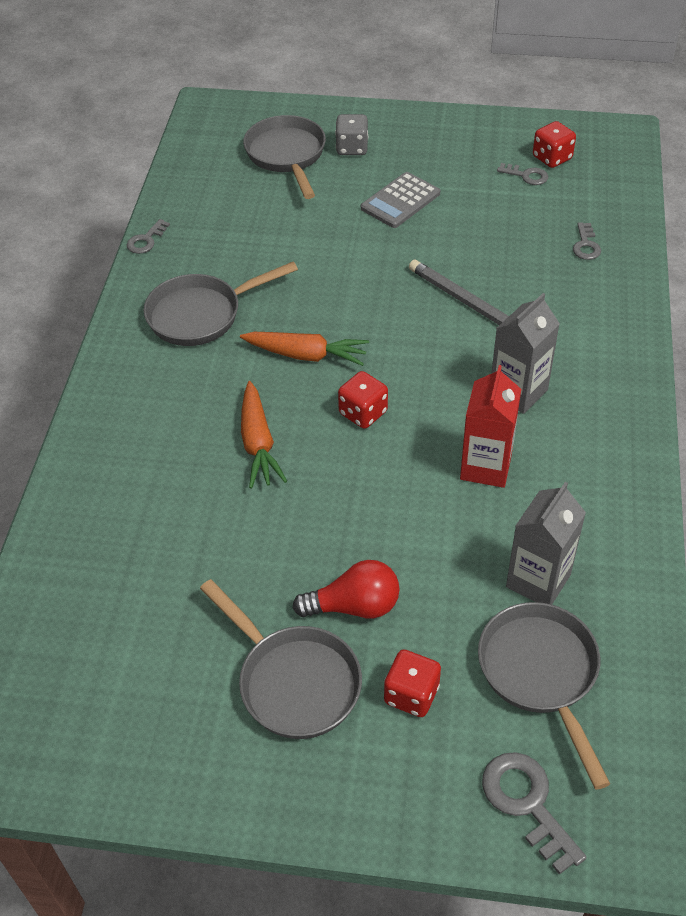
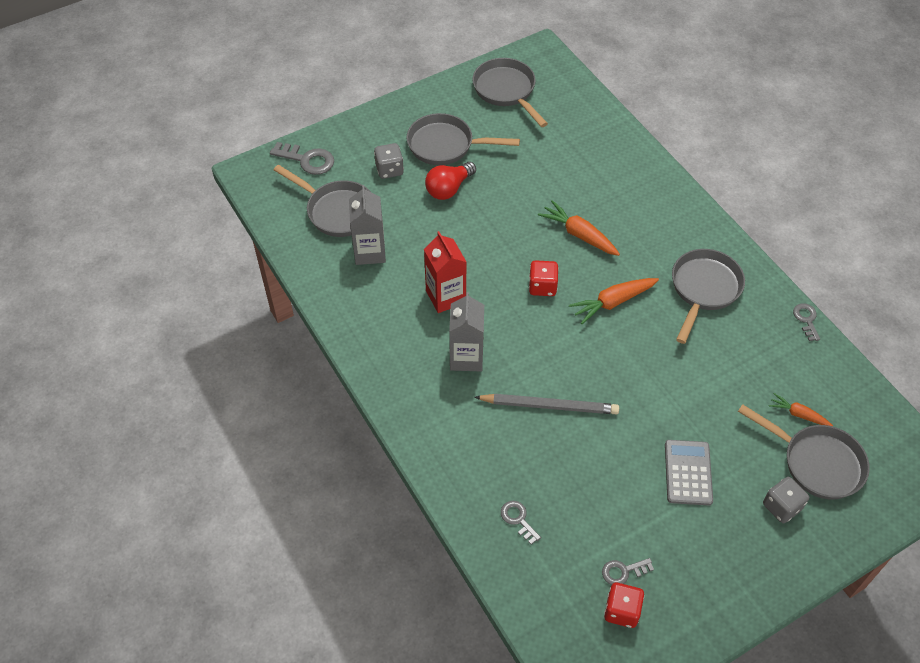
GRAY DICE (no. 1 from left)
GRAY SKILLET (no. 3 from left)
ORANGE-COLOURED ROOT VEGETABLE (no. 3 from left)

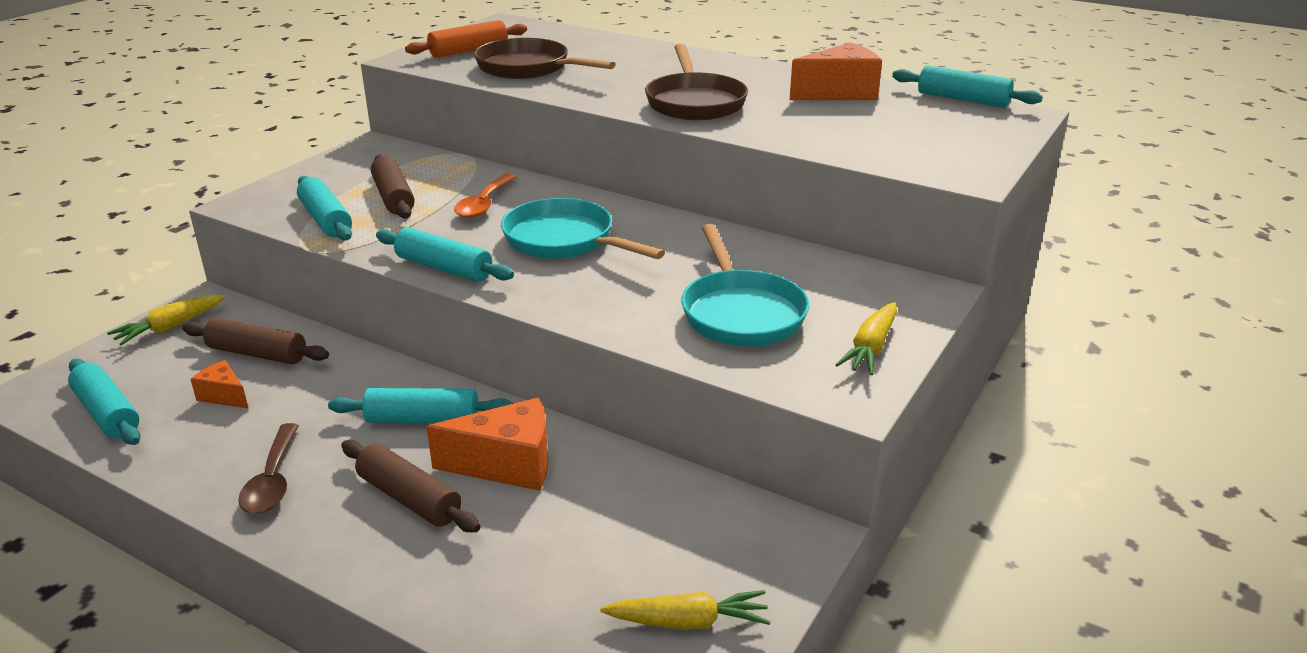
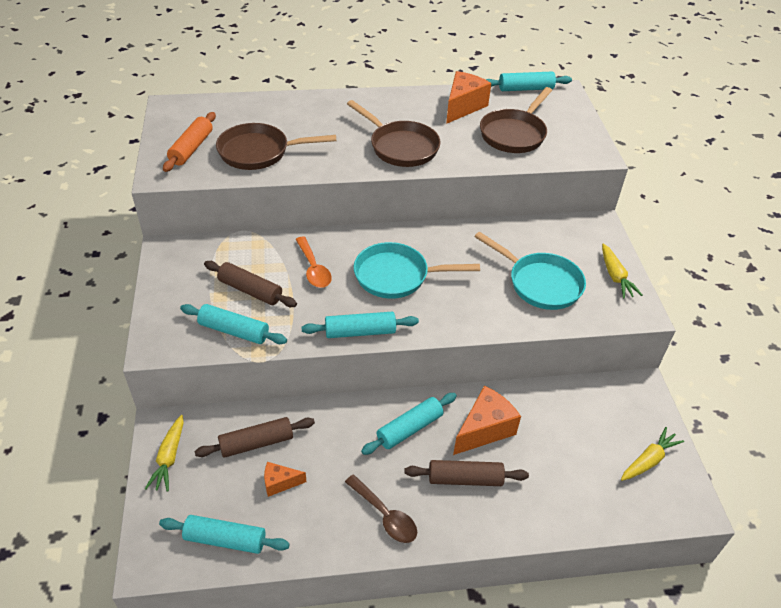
DARK BROWN SKILLET (no. 3 from left)

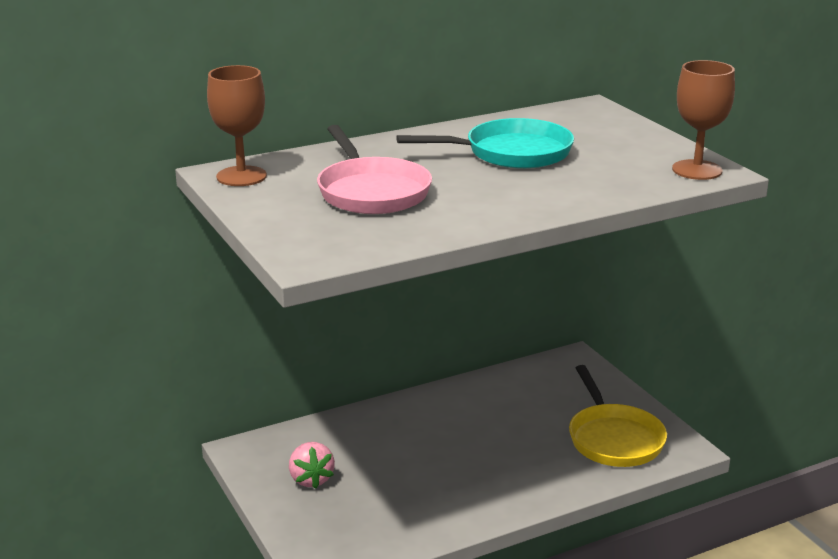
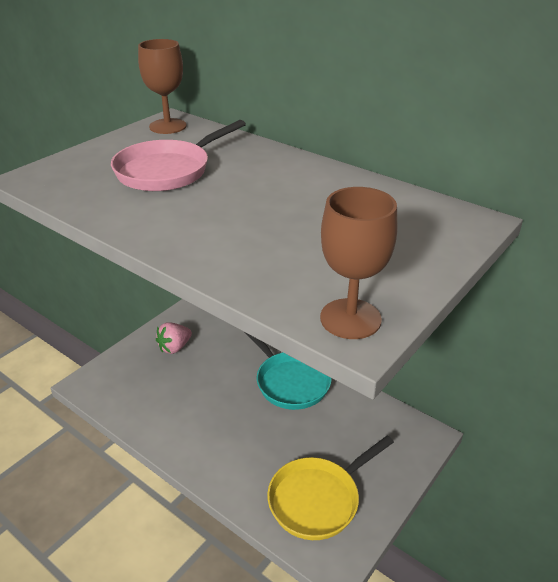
AQUA SKILLET

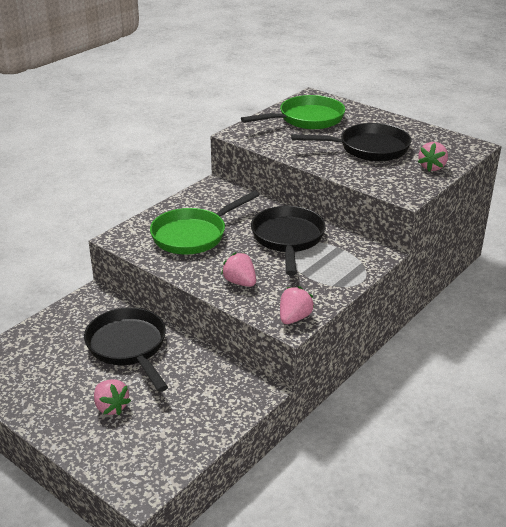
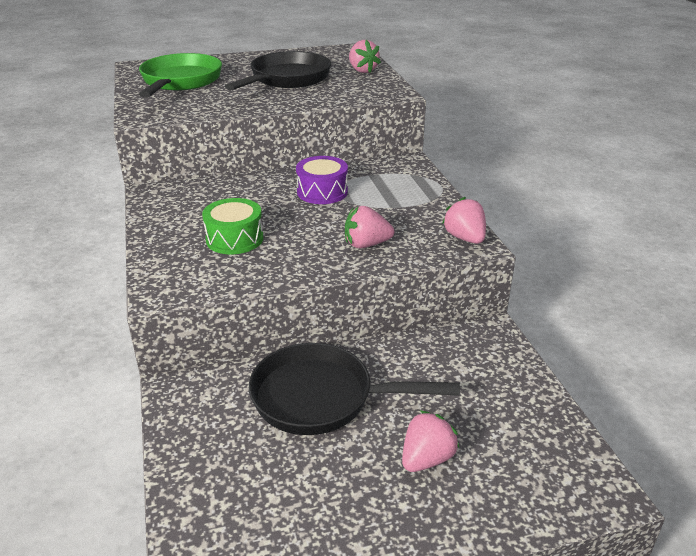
GREEN SNARE DRUM
VIOLET SNARE DRUM
ROSE-PINK BERRY (no. 3 from left)

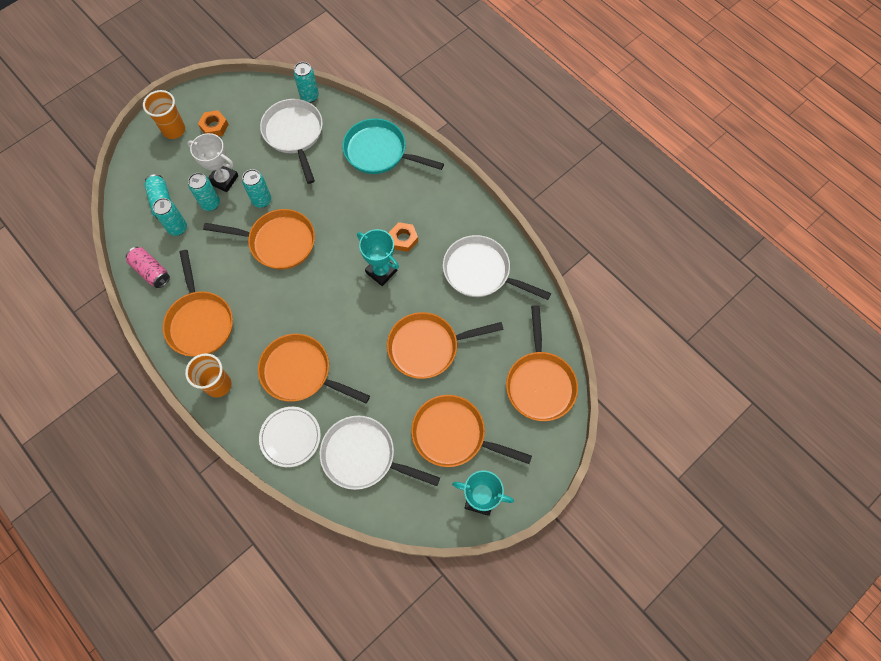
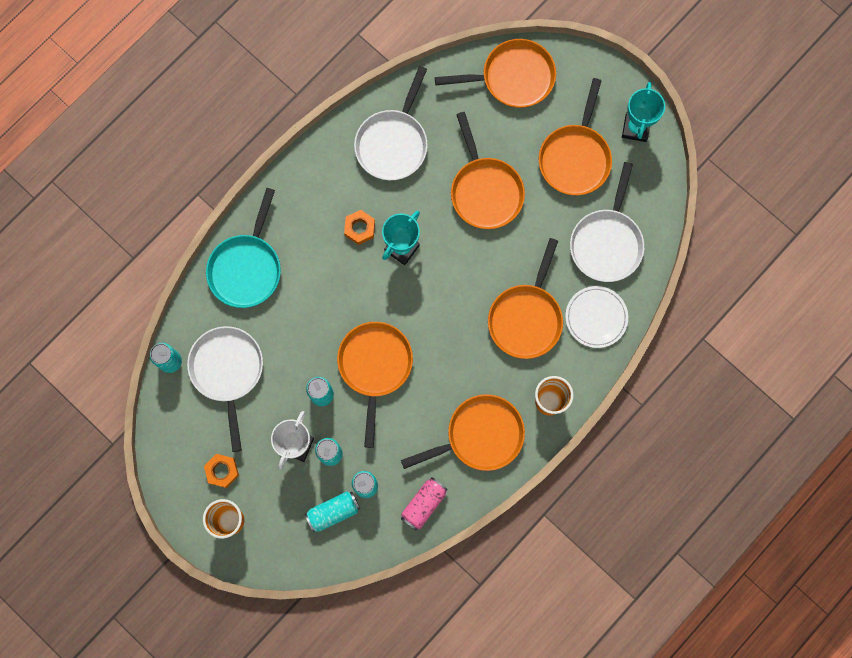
PURE WHITE SKILLET (no. 1 from left)

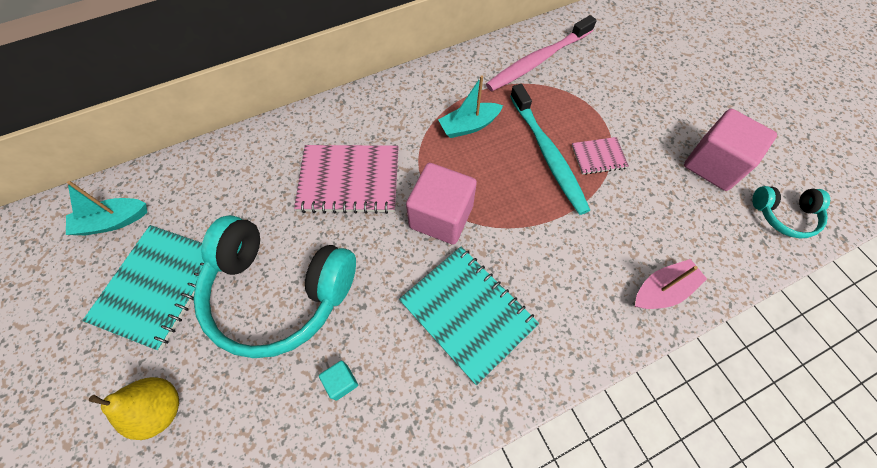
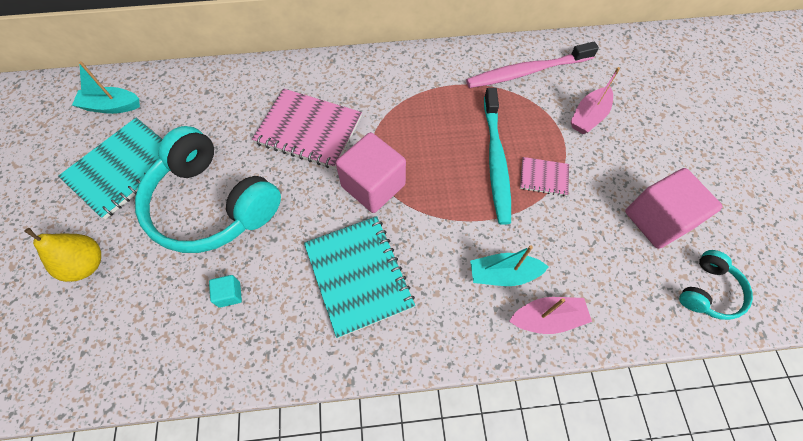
AQUA SAILBOAT (no. 2 from left)
AQUA OVER-EAR HEADPHONES (no. 2 from left)
ROSE-PINK SAILBOAT (no. 2 from left)

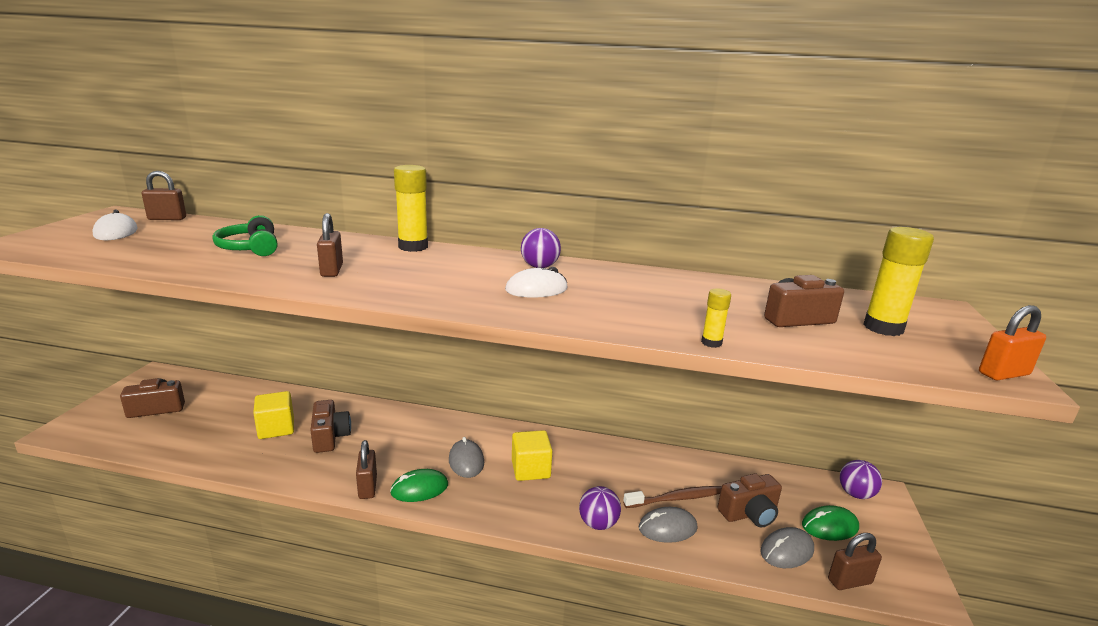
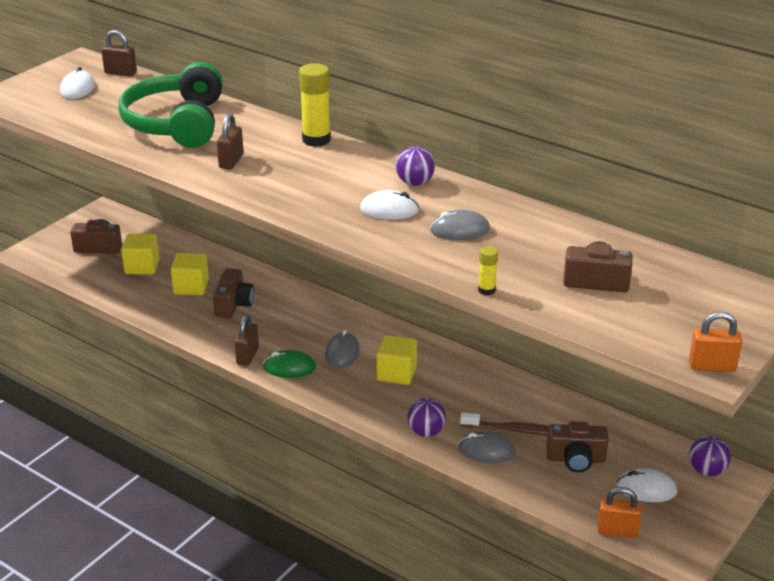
GREEN OVER-EAR HEADPHONES
GOLDEN STICK OF GLUE (no. 3 from left in the first image)
PURE WHITE PC MOUSE (no. 3 from left)
GRAY PC MOUSE (no. 2 from left)
ORANGE-COLOURED SMALL LOCK (no. 1 from left)
GOLDEN BLOCK (no. 1 from left)

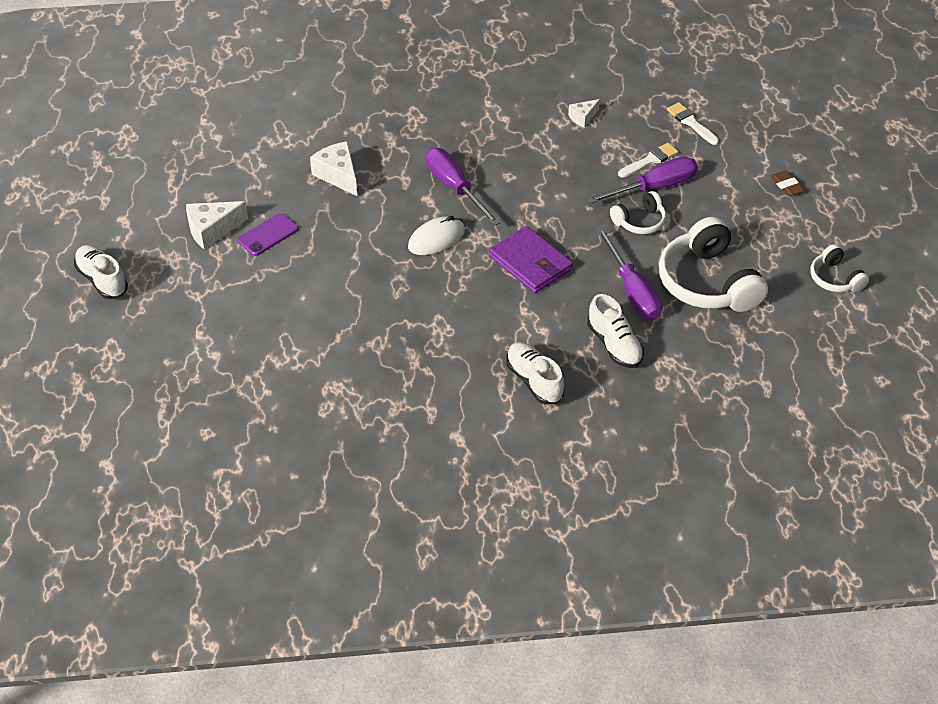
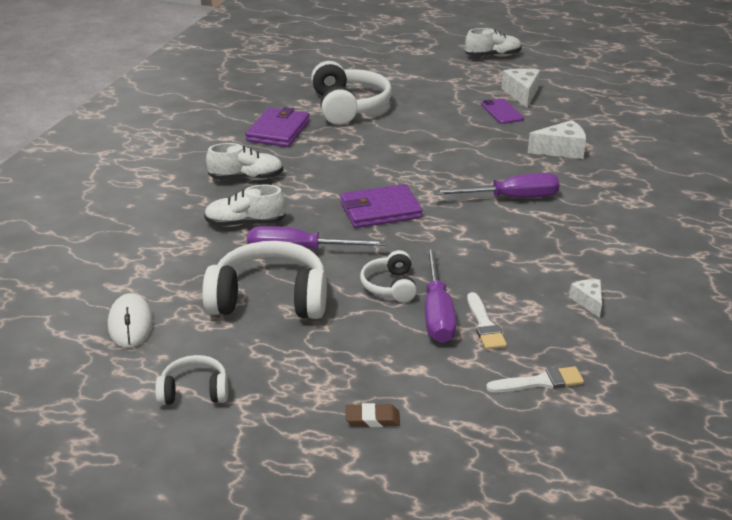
PURE WHITE PC MOUSE
PURE WHITE OVER-EAR HEADPHONES (no. 3 from left)
VIOLET CARD WALLET (no. 1 from left)

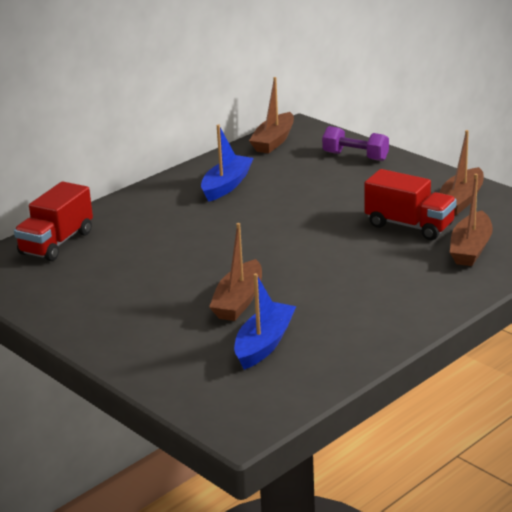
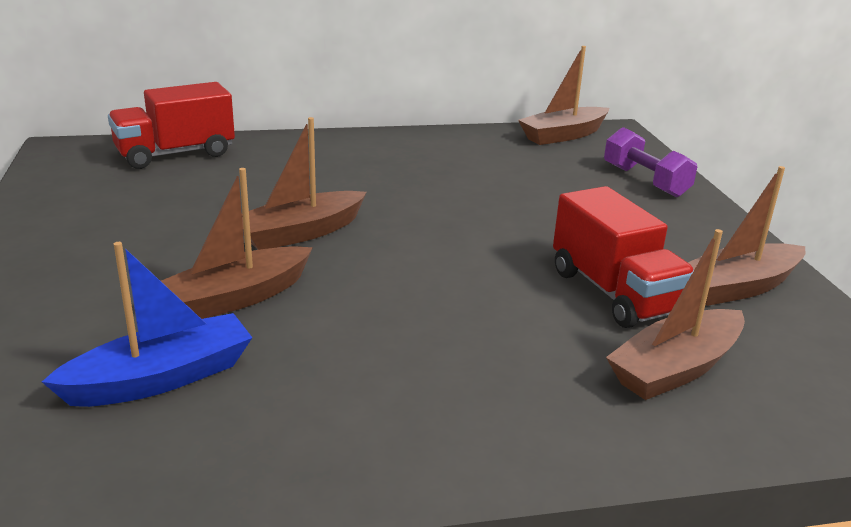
ROYAL BLUE SAILBOAT (no. 1 from left in the first image)
DARK BROWN SAILBOAT (no. 2 from left)

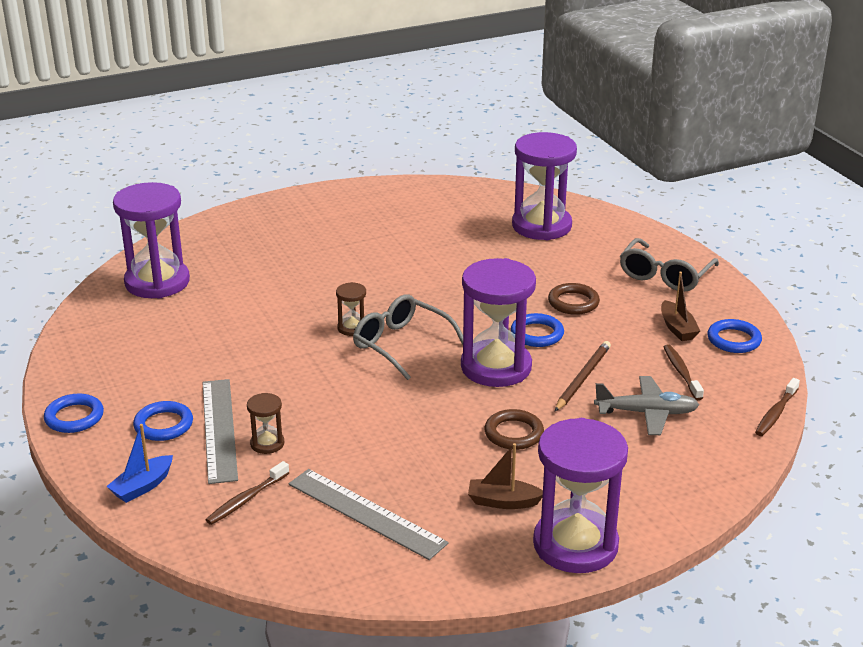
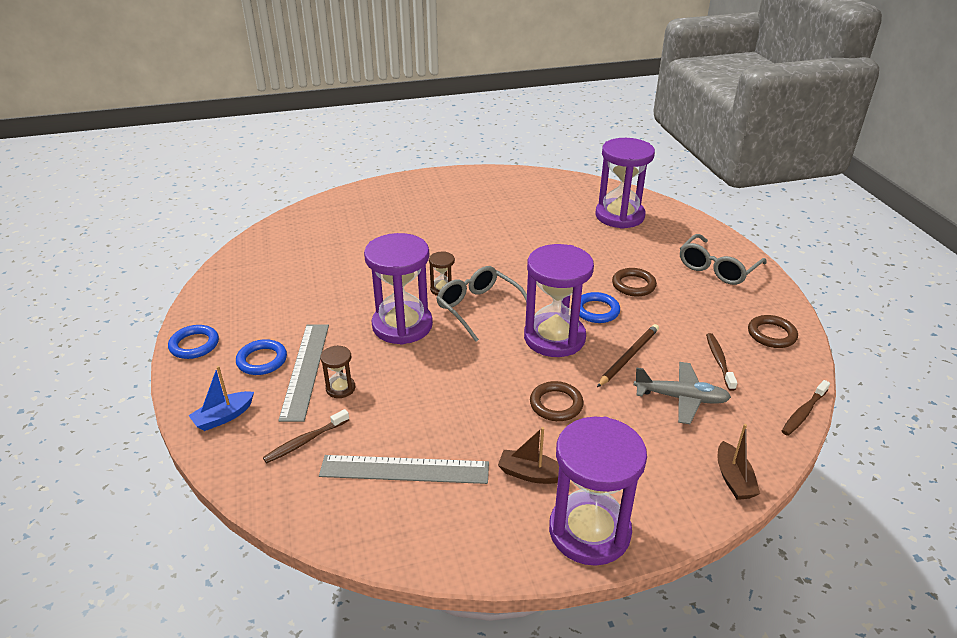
VIOLET SANDGLASS (no. 1 from left)
DARK BROWN SAILBOAT (no. 2 from left)
DARK BROWN HOOP (no. 3 from left)
GRAY STRAIGHTEDGE (no. 2 from left)

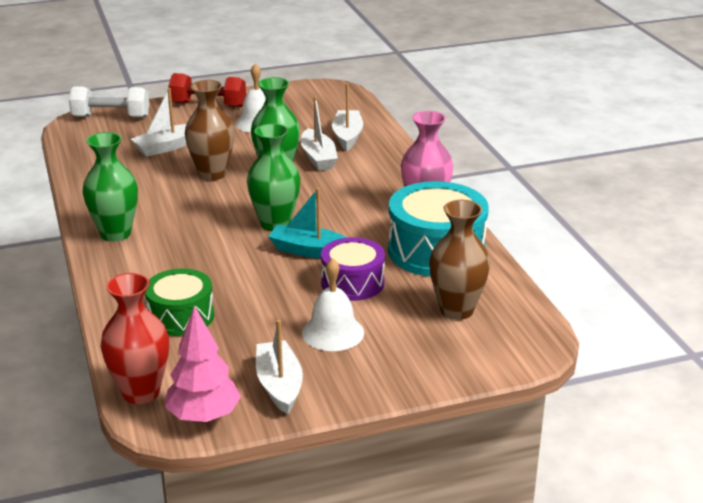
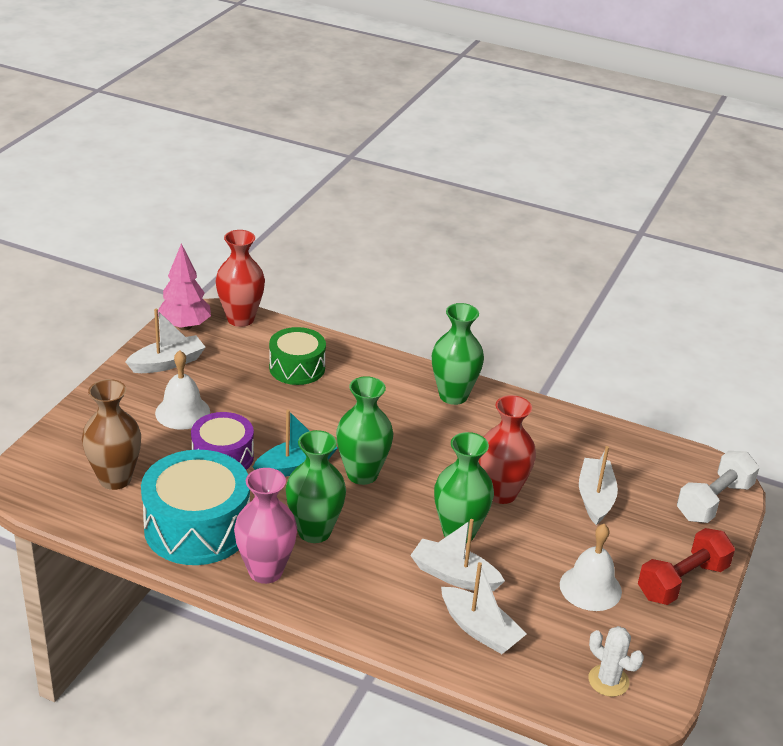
RED FLOWER VASE (no. 2 from left)
PURE WHITE SAILBOAT (no. 1 from left)
GREEN FLOWER VASE (no. 1 from left)
PURE WHITE PRICKLY PLANT

